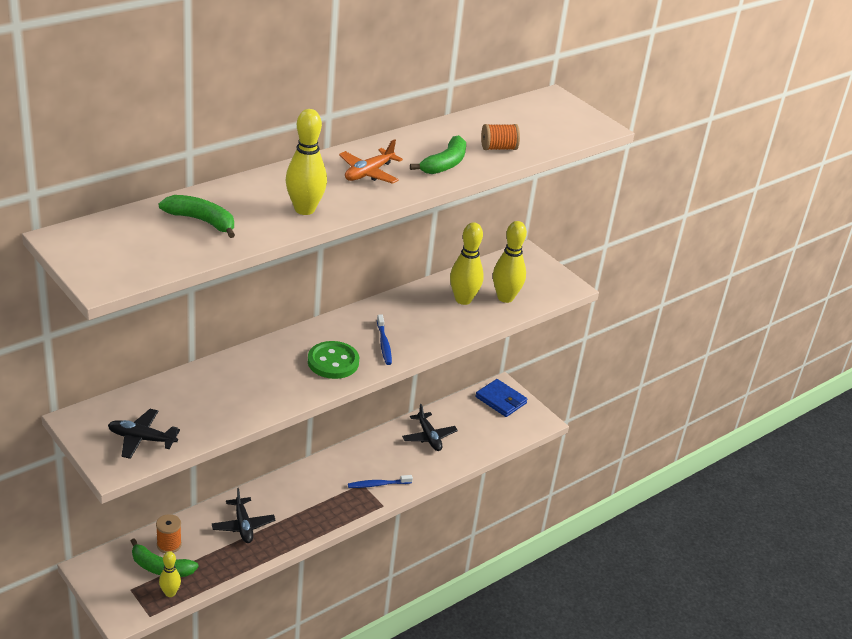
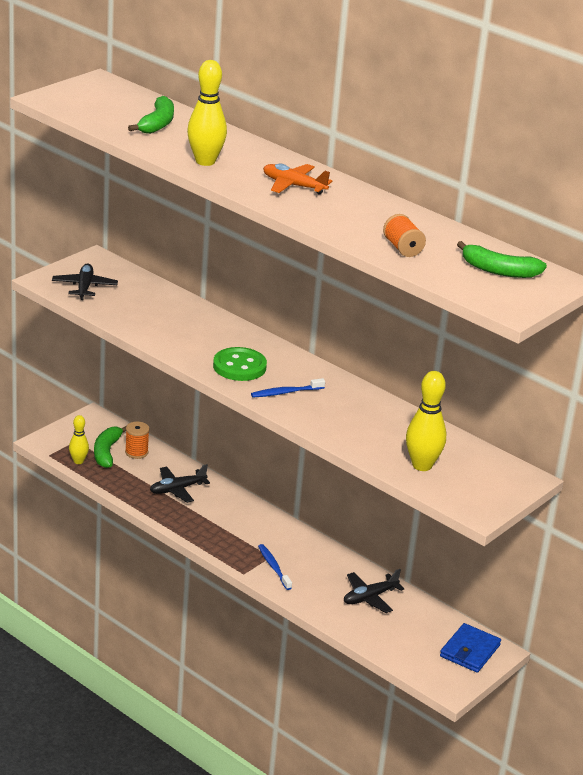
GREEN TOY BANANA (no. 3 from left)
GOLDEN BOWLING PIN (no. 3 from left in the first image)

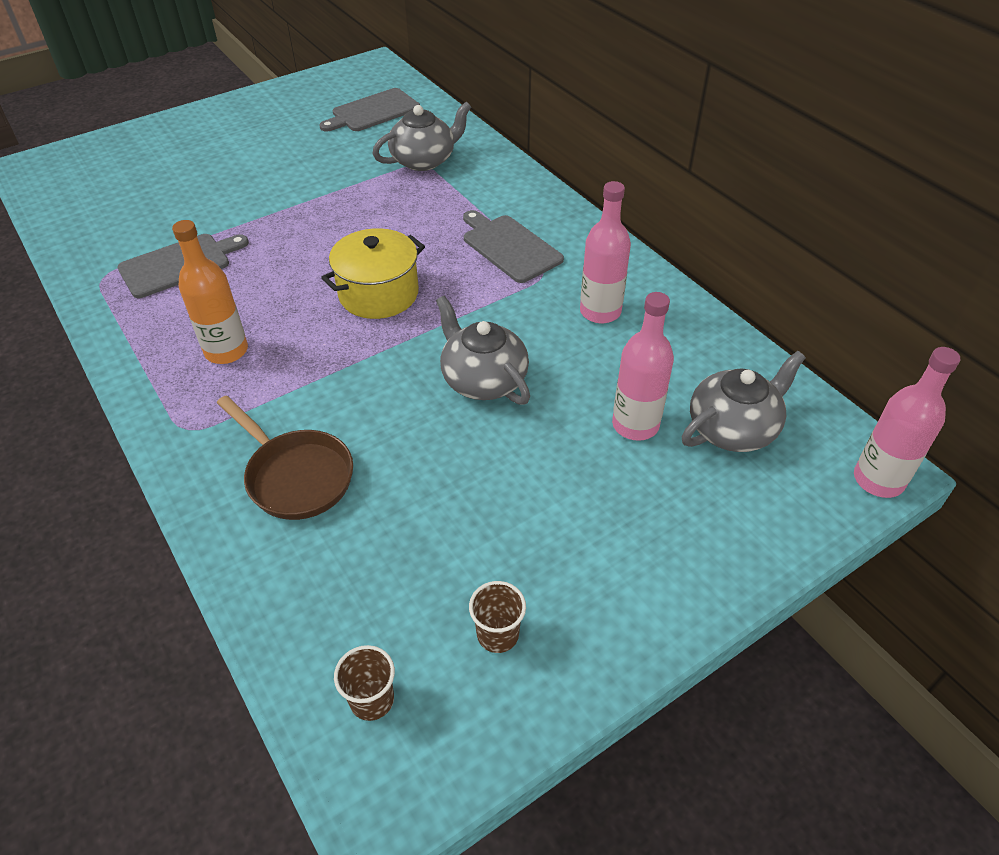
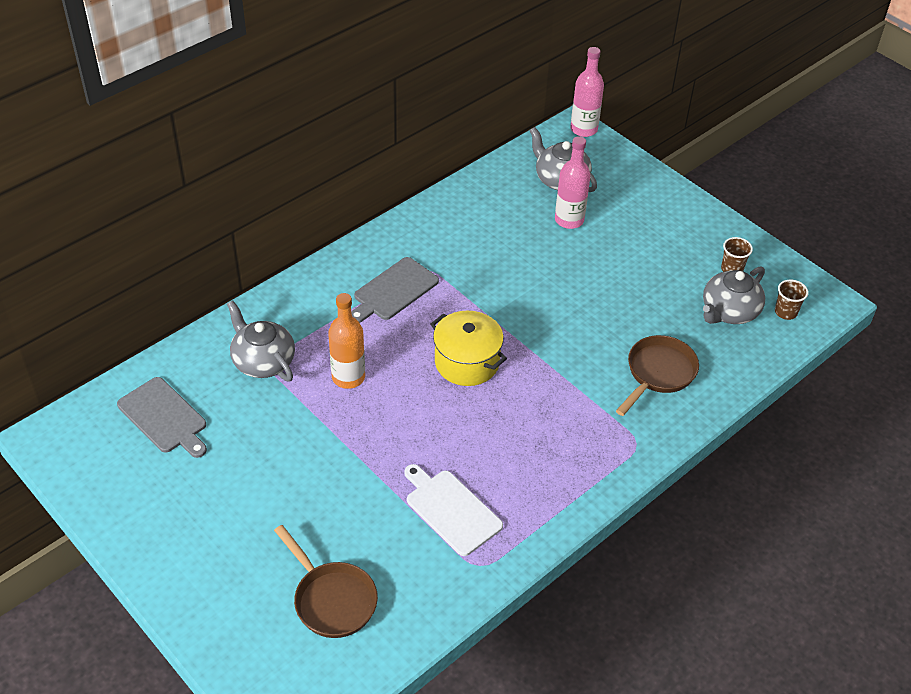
ROSE-PINK FLASK (no. 1 from left in the first image)
ORANGE-COLOURED FLASK
PURE WHITE CUTTING BOARD
GRAY TEA POT (no. 3 from left)
DARK BROWN SKILLET (no. 1 from left)

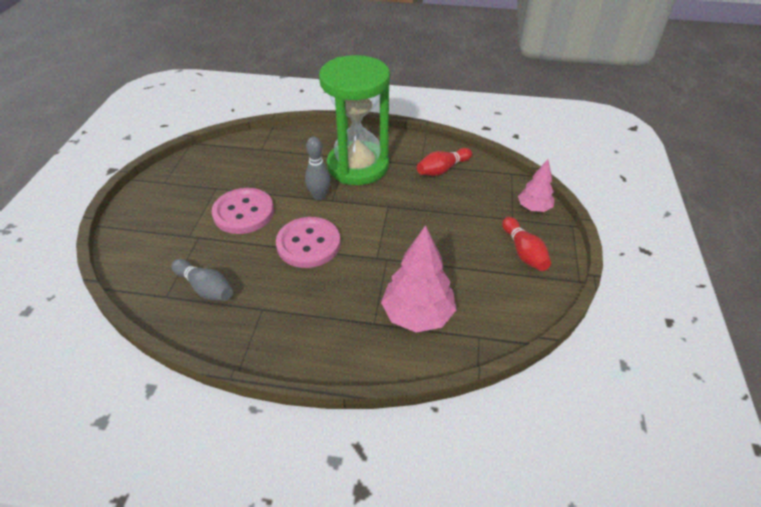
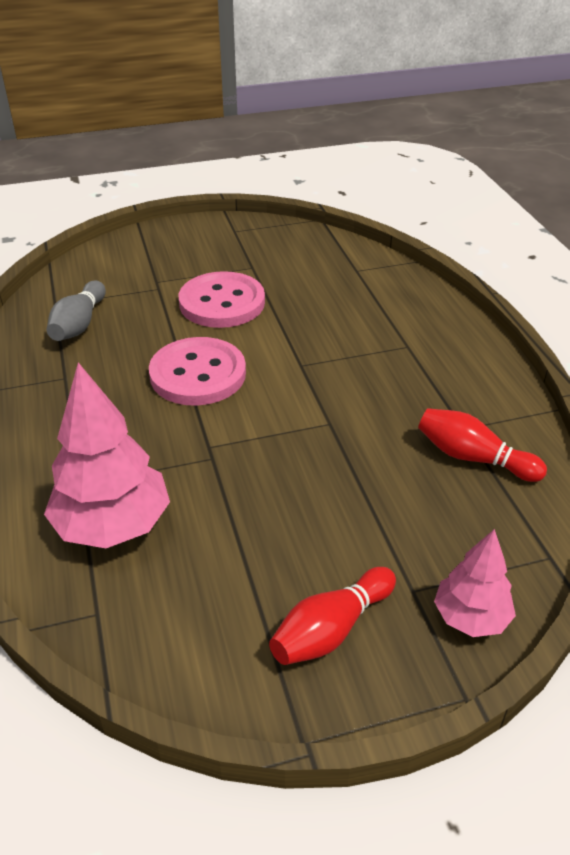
GREEN SANDGLASS
GRAY BOWLING PIN (no. 2 from left in the first image)

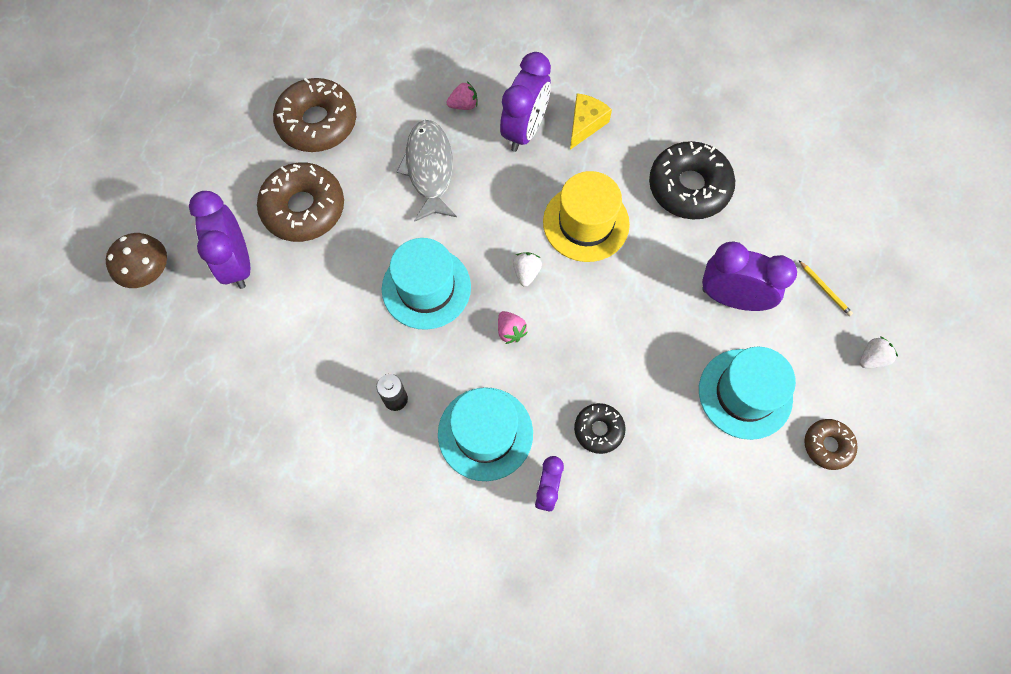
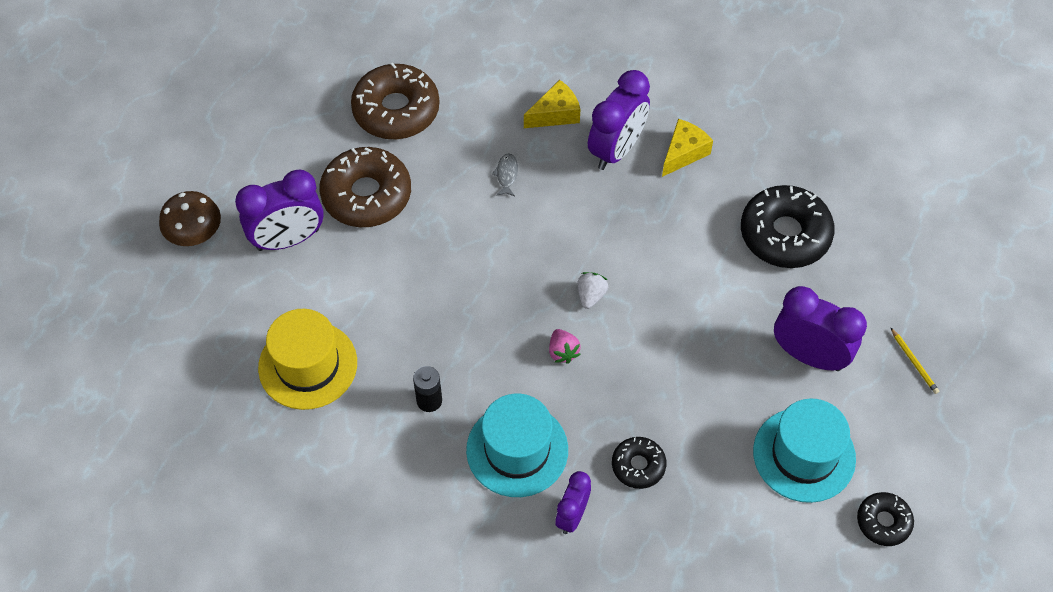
GOLDEN CHEESE (no. 1 from left)
GRAY TOY FISH
GOLDEN HAT
VIOLET CLOCK (no. 1 from left)
AQUA HAT (no. 1 from left in the first image)
PURE WHITE BERRY (no. 2 from left in the first image)
BLACK DOUGHNUT (no. 3 from left)

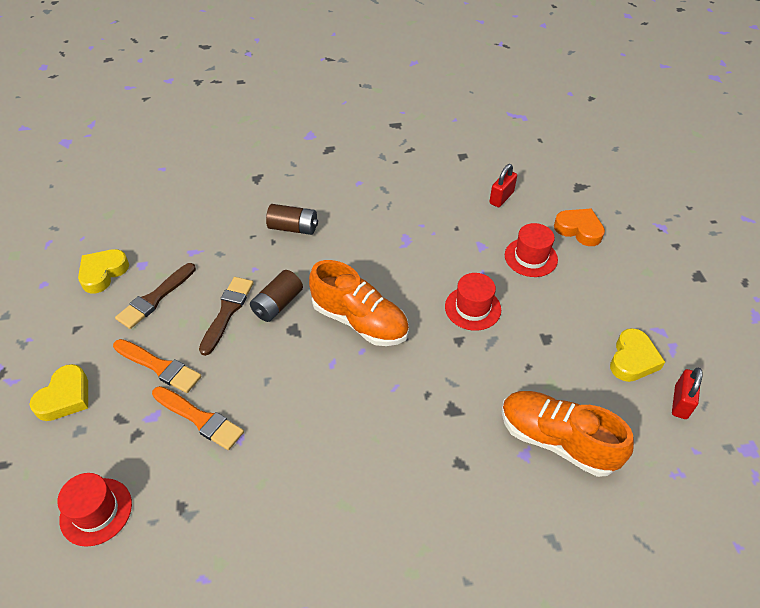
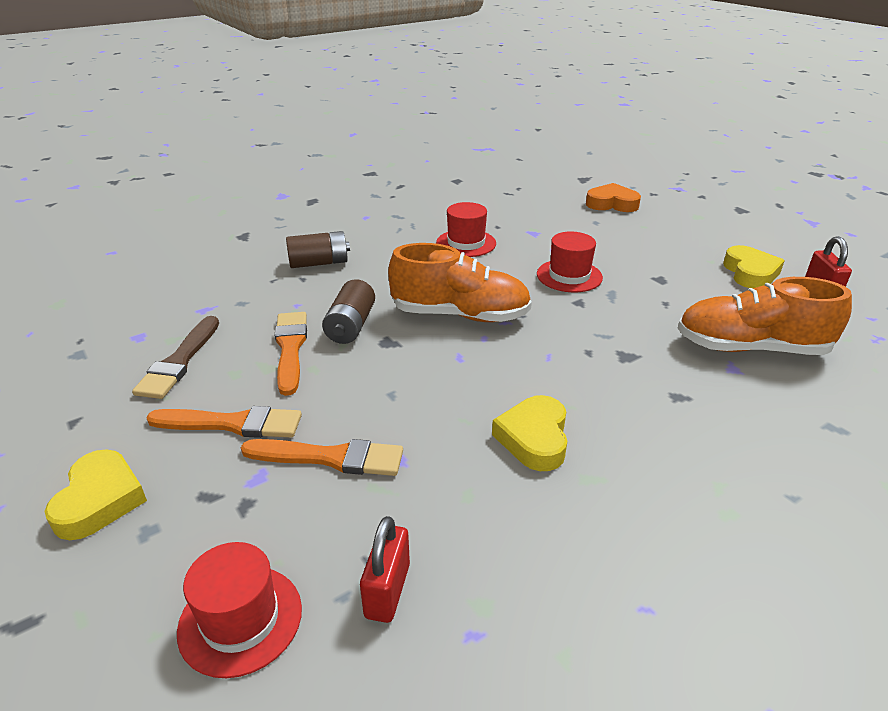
RED SMALL LOCK (no. 1 from left)
RED HAT (no. 2 from left)
GOLDEN HEART (no. 2 from left)
ORANGE-COLOURED BRUSH (no. 2 from left)

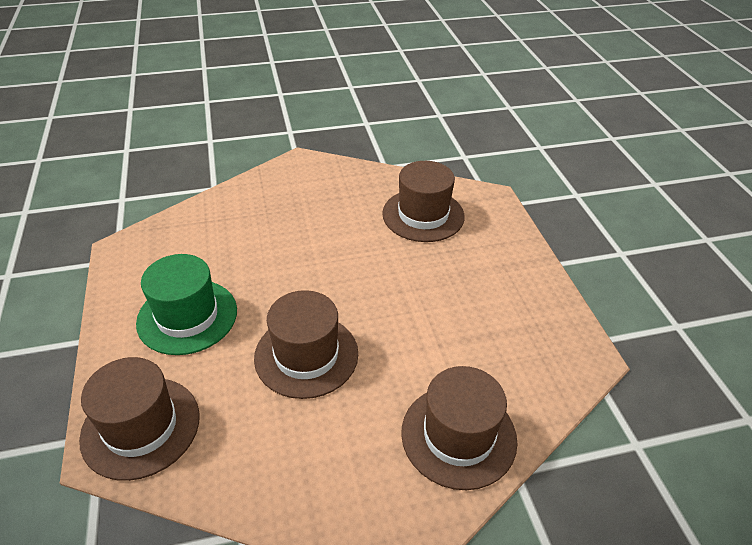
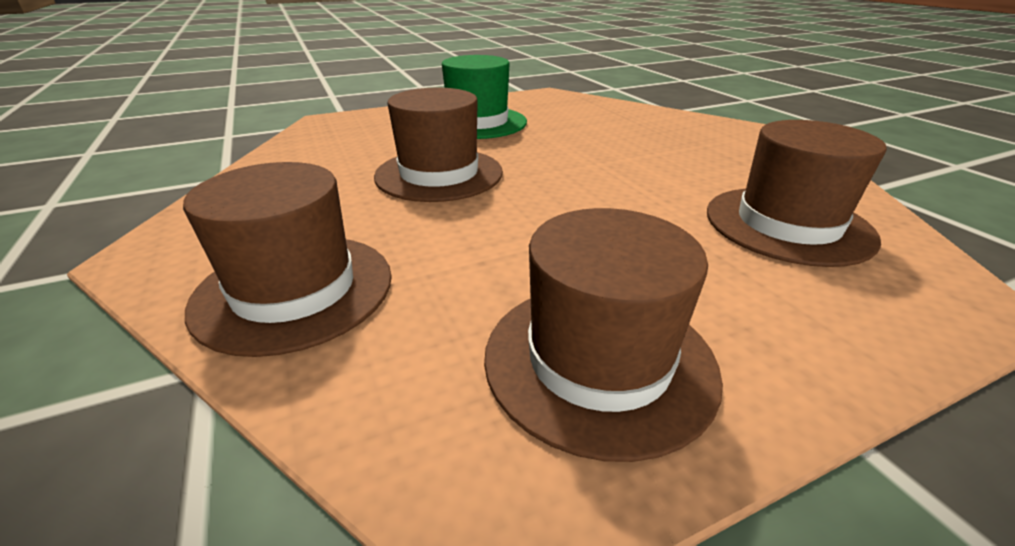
DARK BROWN HAT (no. 3 from left)

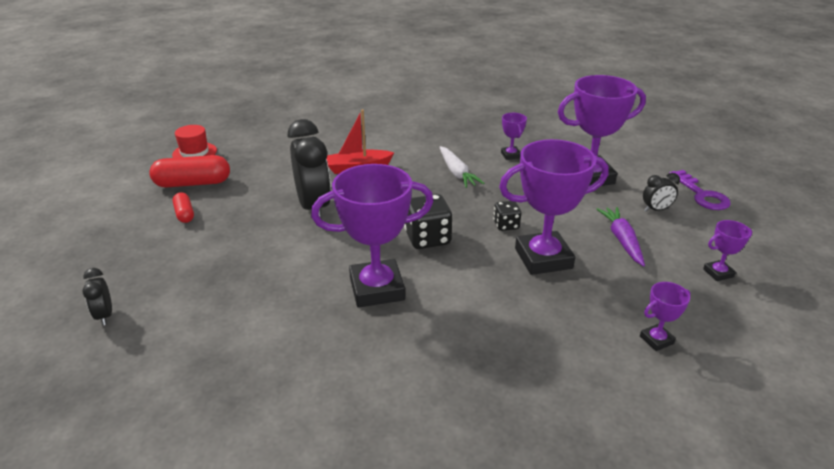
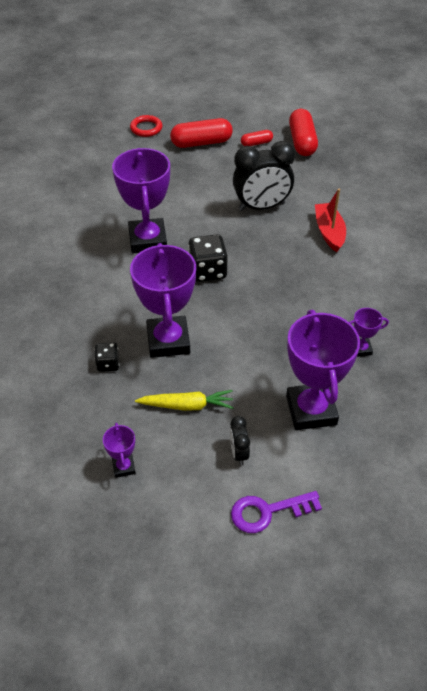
RED HAT
PURE WHITE ROOT VEGETABLE
BLACK DICE (no. 1 from left)
GOLDEN ROOT VEGETABLE
RED HOOP
VIOLET PRIZE CUP (no. 5 from left in the first image)
RED CAPSULE (no. 1 from left)

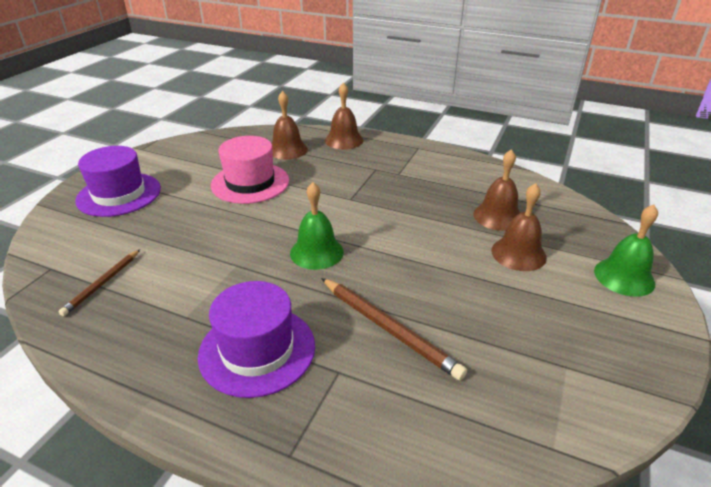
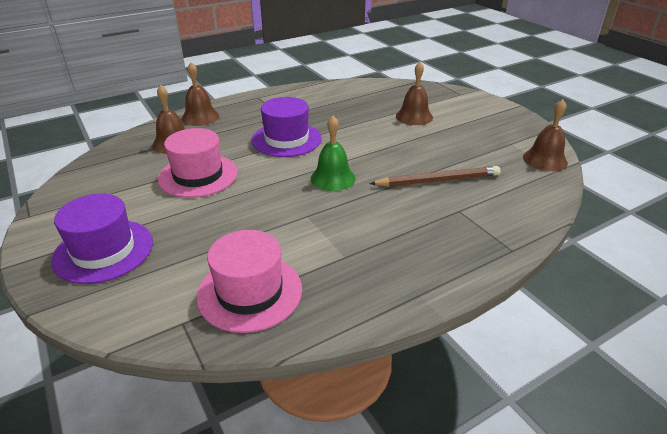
DARK BROWN SCHOOL BELL (no. 4 from left)
GREEN SCHOOL BELL (no. 2 from left in the first image)
ROSE-PINK HAT (no. 2 from left)
VIOLET HAT (no. 2 from left)

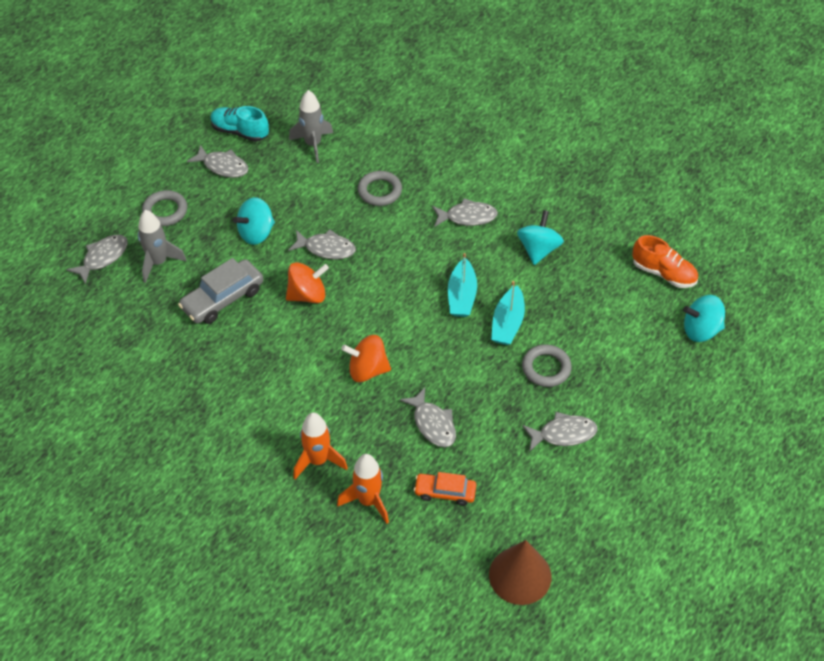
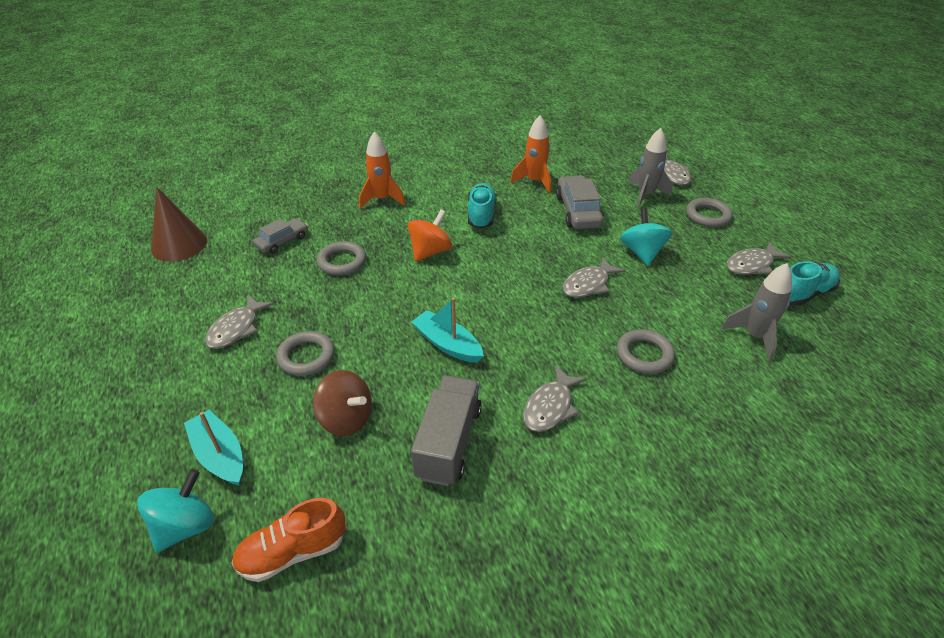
GRAY LORRY
ORANGE-COLOURED TOY TOP (no. 1 from left in the first image)
AQUA SAILBOAT (no. 1 from left)
GRAY HOOP (no. 2 from left)
ORANGE-COLOURED SPACESHIP (no. 2 from left)
GRAY CAR (no. 1 from left)
AQUA SNEAKER (no. 1 from left)
DARK BROWN TOY TOP

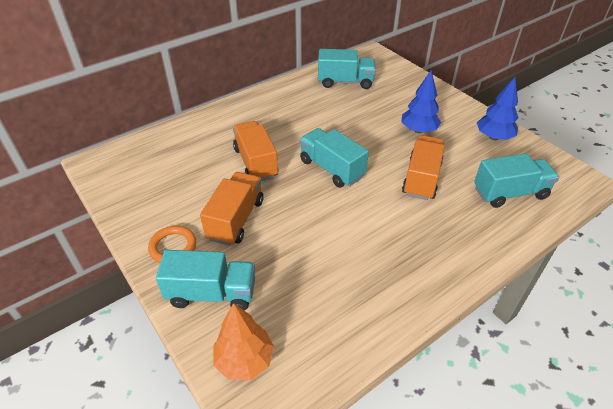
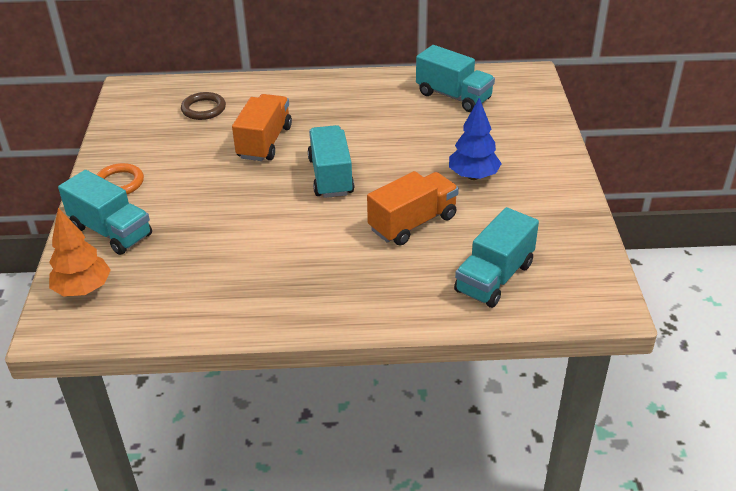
ROYAL BLUE FIR TREE (no. 2 from left in the first image)
AQUA LORRY (no. 4 from left)
ORANGE-COLOURED LORRY (no. 1 from left in the first image)
DARK BROWN HOOP

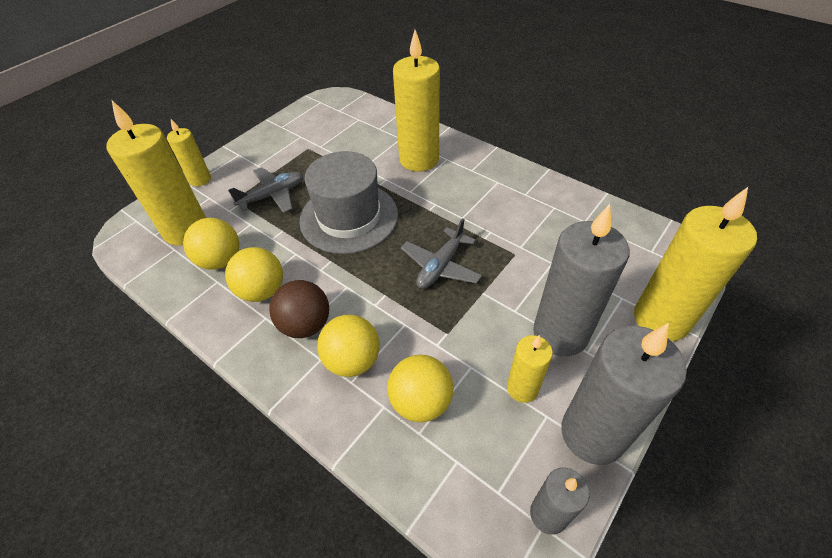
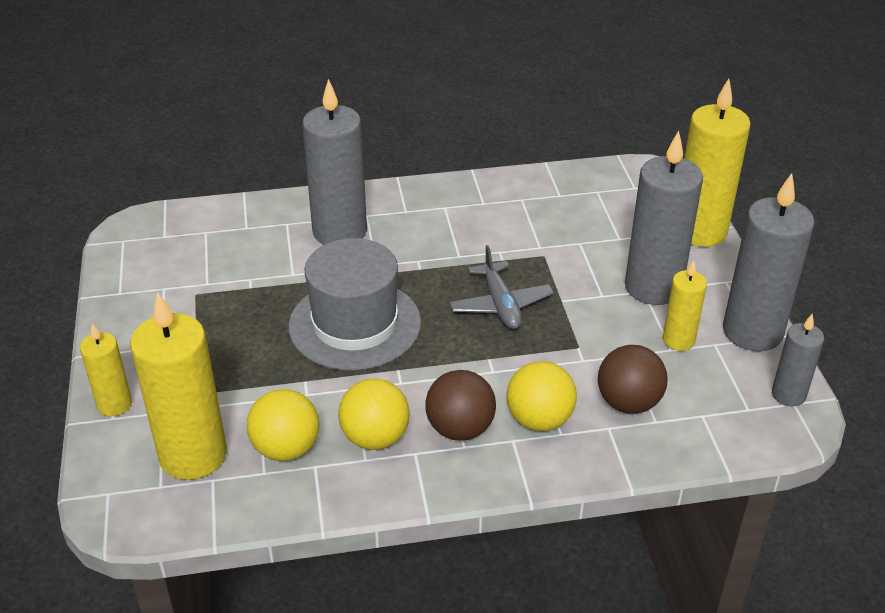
GRAY WAX CANDLE (no. 1 from left)
GRAY PLANE (no. 1 from left in the first image)
DARK BROWN PLAY BALL (no. 2 from left)

